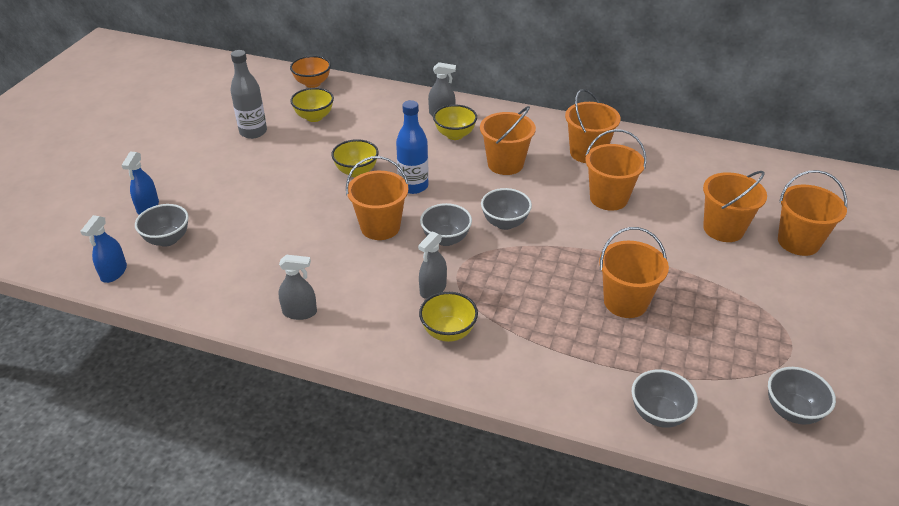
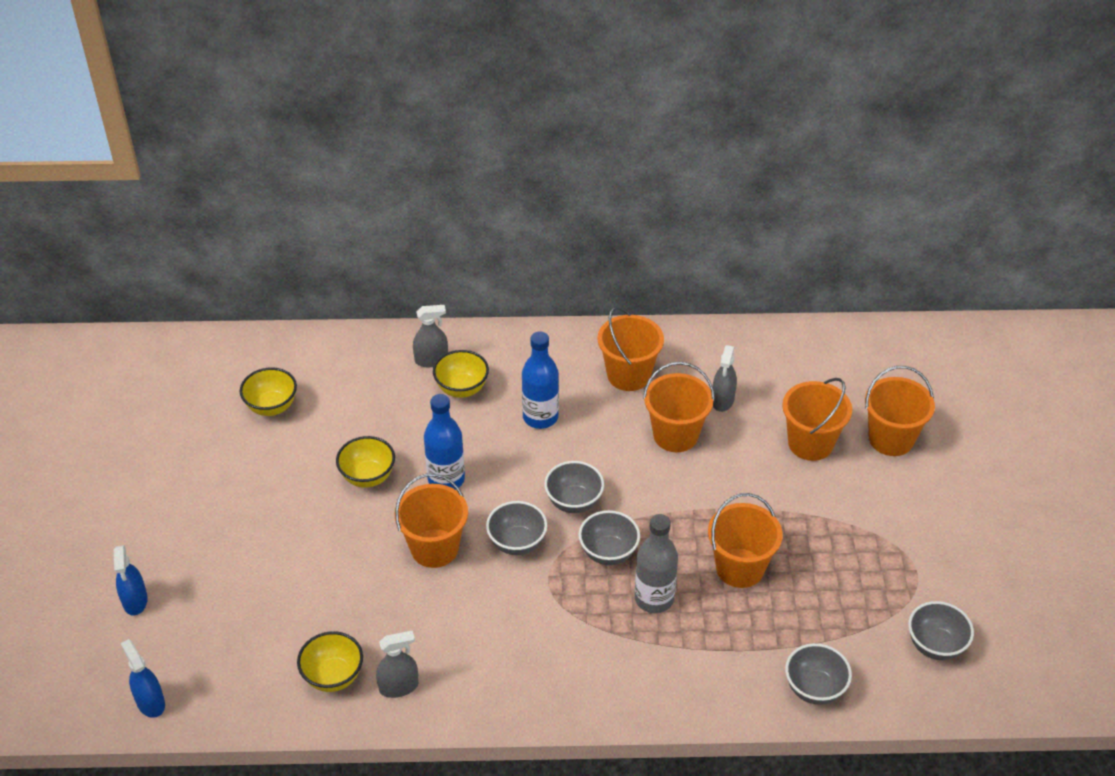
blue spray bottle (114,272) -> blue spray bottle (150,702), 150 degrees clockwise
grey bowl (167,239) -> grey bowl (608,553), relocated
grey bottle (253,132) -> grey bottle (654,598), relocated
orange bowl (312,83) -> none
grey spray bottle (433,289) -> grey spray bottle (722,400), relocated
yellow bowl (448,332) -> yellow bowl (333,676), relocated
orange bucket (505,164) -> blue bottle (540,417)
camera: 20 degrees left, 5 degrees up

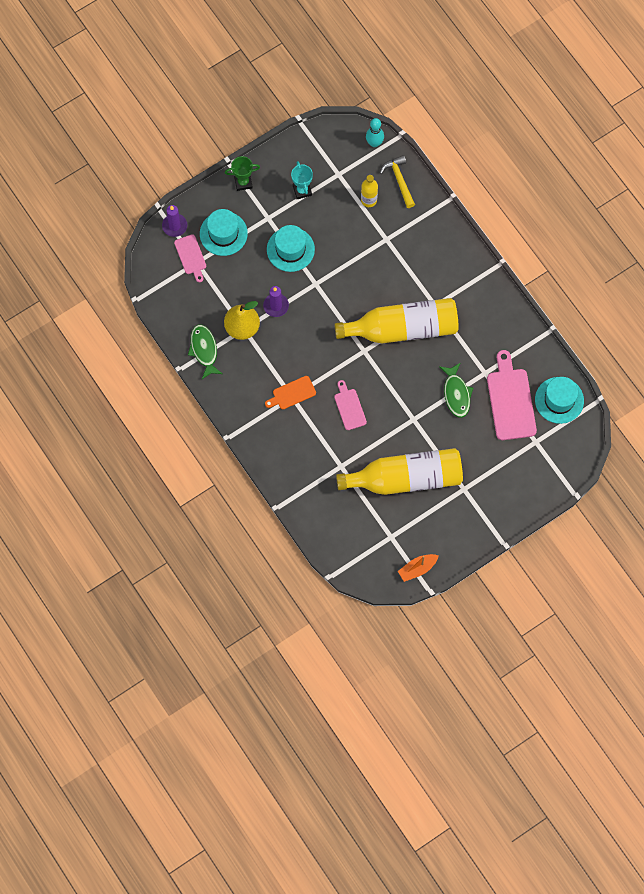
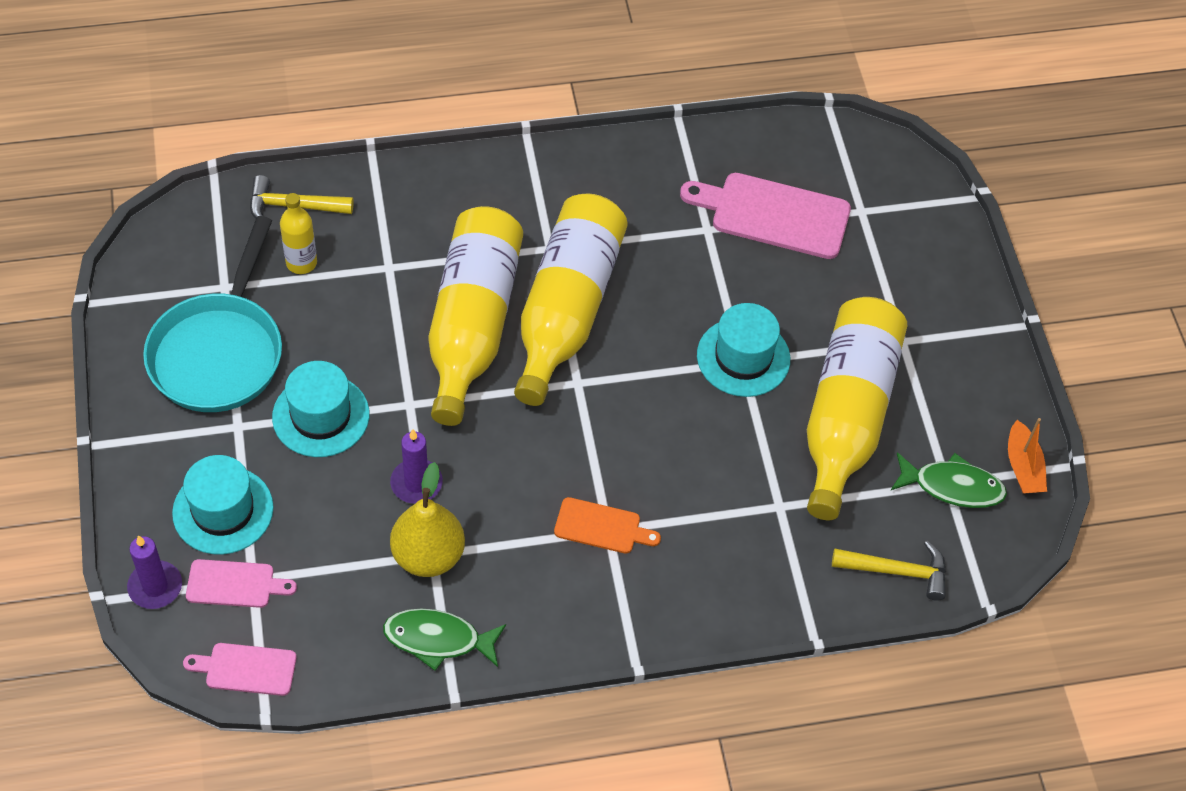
green trophy (243,182) -> none
orange cutting board (292,393) -> orange cutting board (601,527), 75 degrees counterclockwise
turquoise trophy (302,190) -> turquoise pan (219,352)
pink cutting board (349,407) -> pink cutting board (246,669), relocated
turquoise bowling pin (374,143) -> none
green fish (456,394) -> green fish (952,486), relocated
turquoise hat (559,400) -> turquoise hat (743,357), relocated
none -> yellow bottle (472,325)
none -> yellow hammer (896,571)
camera: 70 degrees left, 15 degrees down

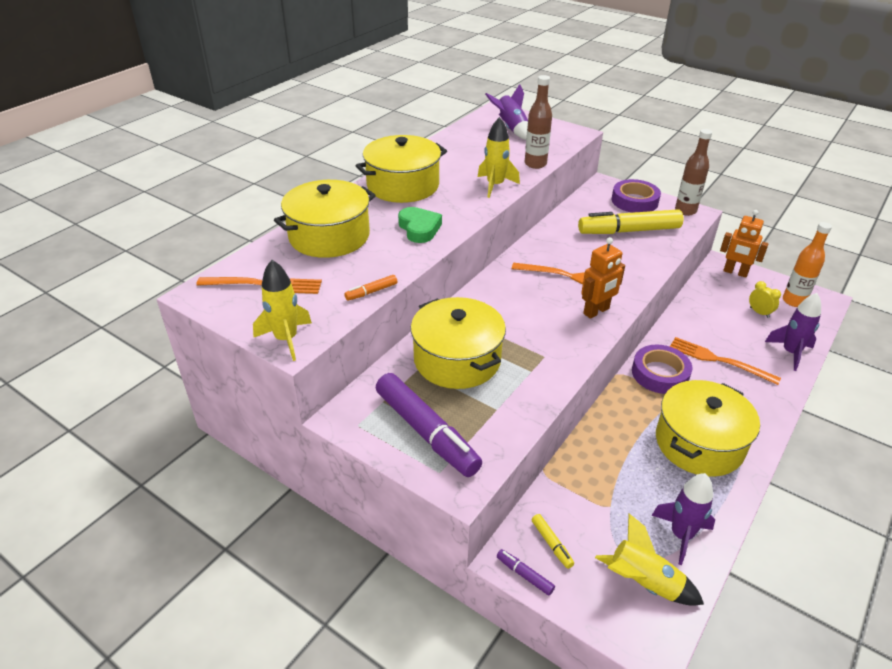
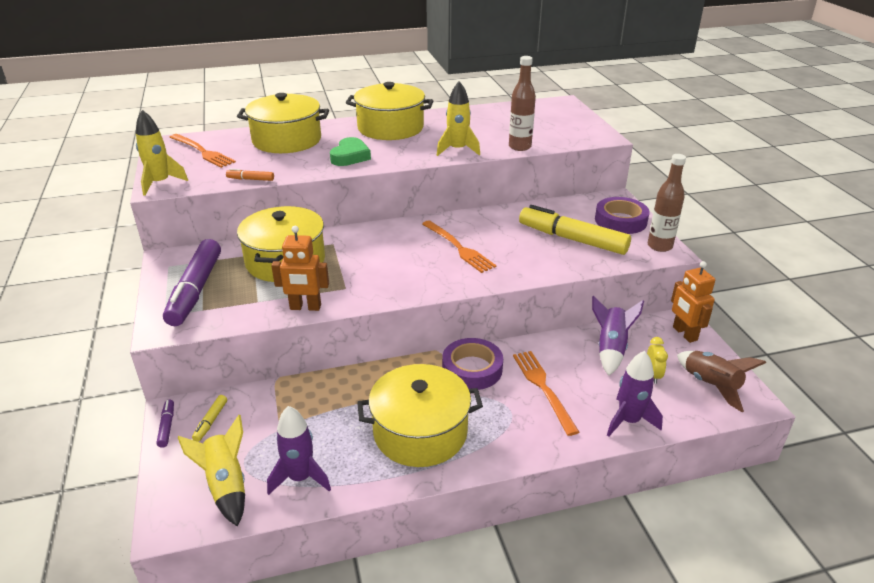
purple rocket (511,128) -> purple rocket (611,348), relocated
orange robot (596,311) -> orange robot (305,307), relocated
orange bottle (793,301) -> brown rocket (710,385)
camera: 40 degrees right, 5 degrees down

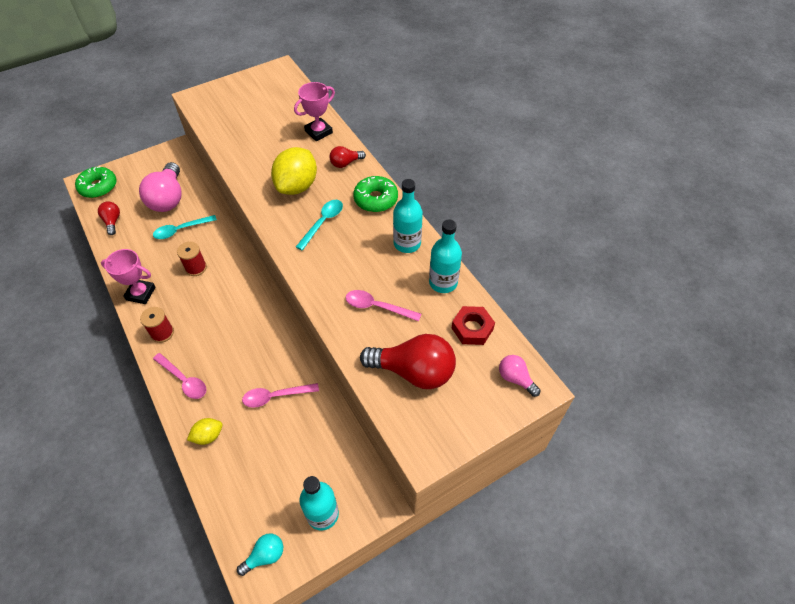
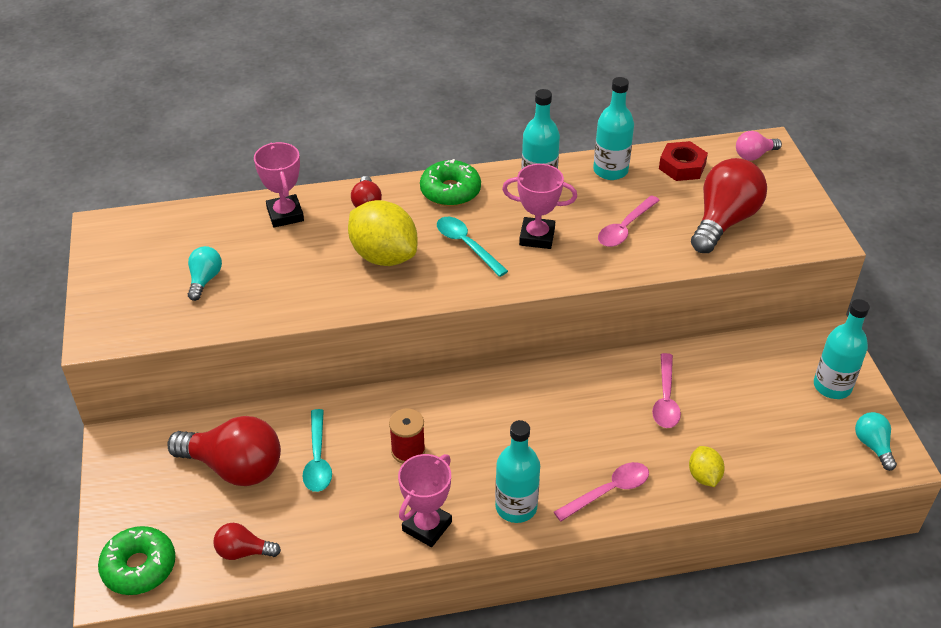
pink light bulb (168,198) -> red light bulb (234,467)
red spool (162,333) -> turquoise bottle (516,507)
none -> turquoise light bulb (205,280)
none -> pink trophy (537,237)
camera: 70 degrees left, 10 degrees down

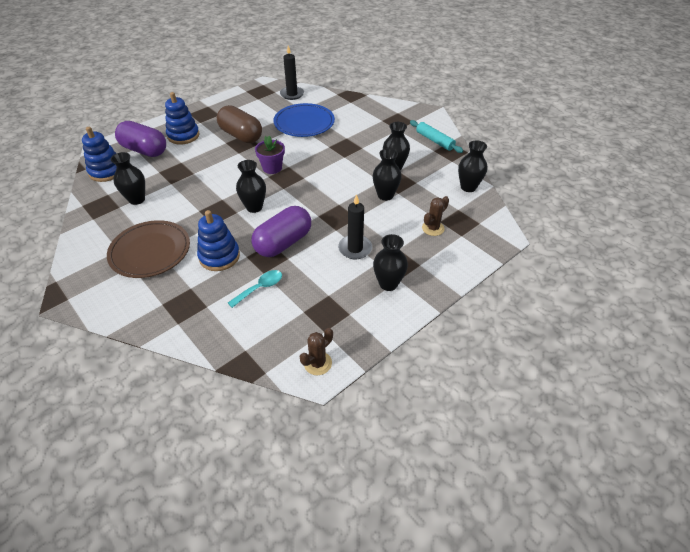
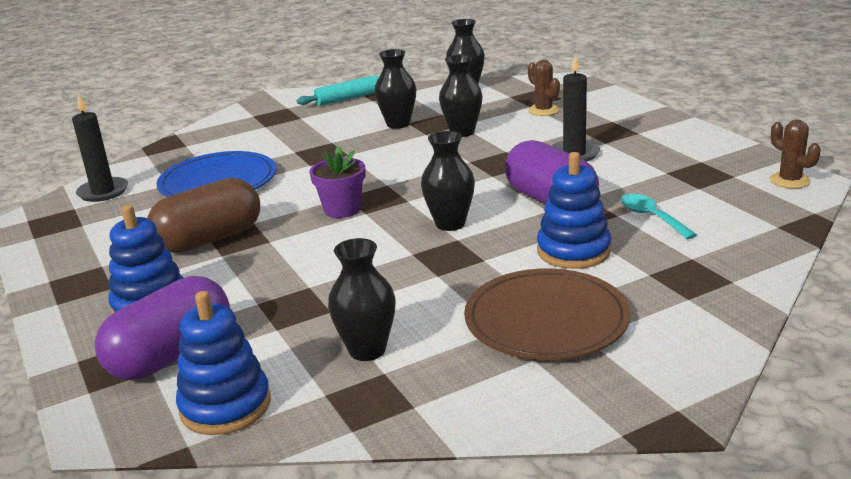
black vase (388,284) -> none
camera: 75 degrees left, 20 degrees down

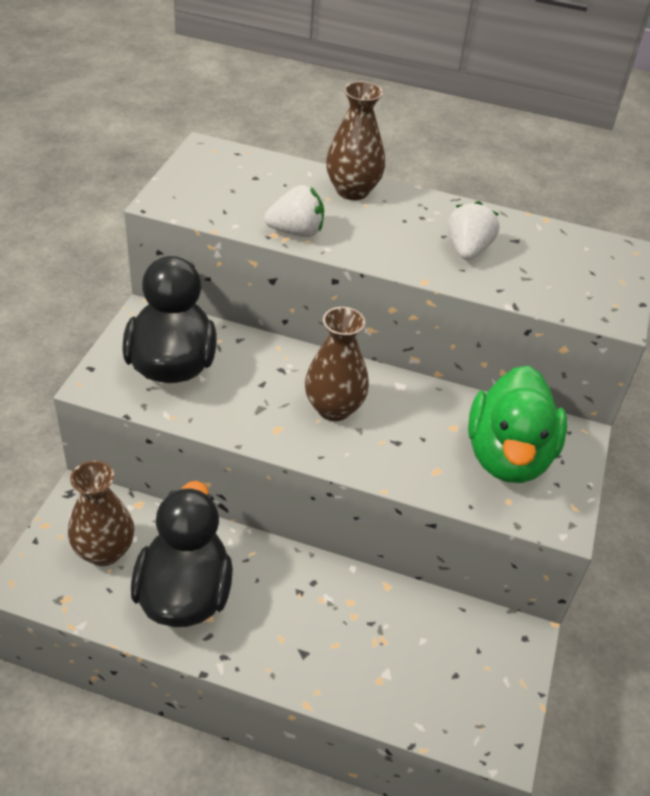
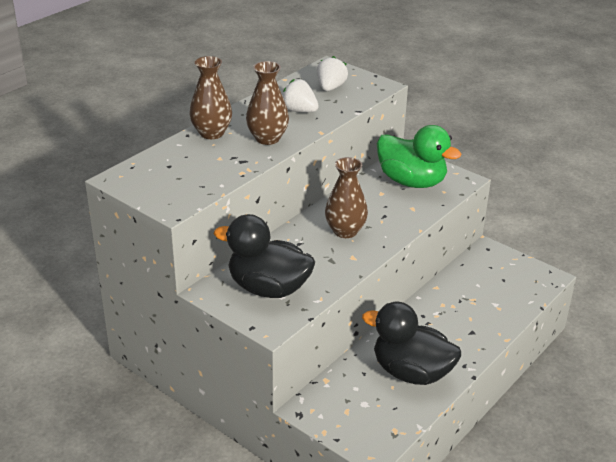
brown vase (104,551) -> brown vase (267,138), relocated
white strawberry (296,232) -> white strawberry (330,88), relocated
camera: 65 degrees left, 10 degrees down

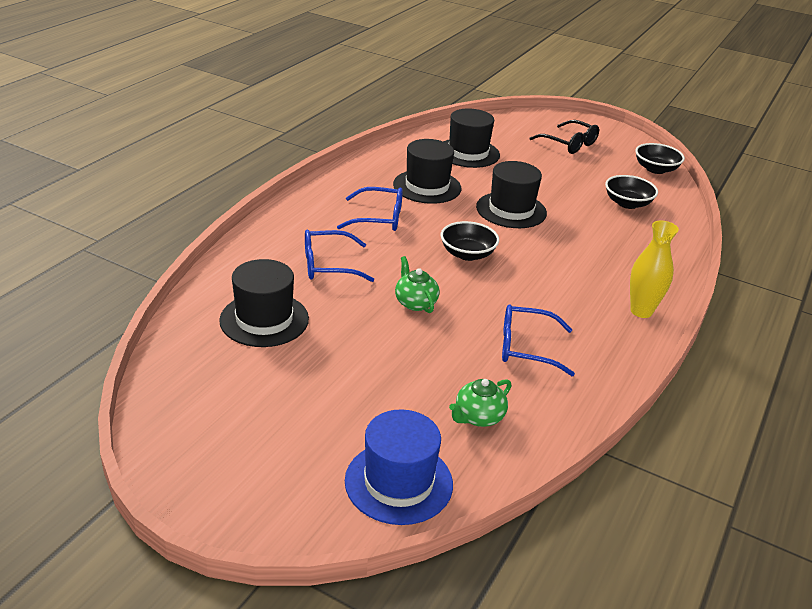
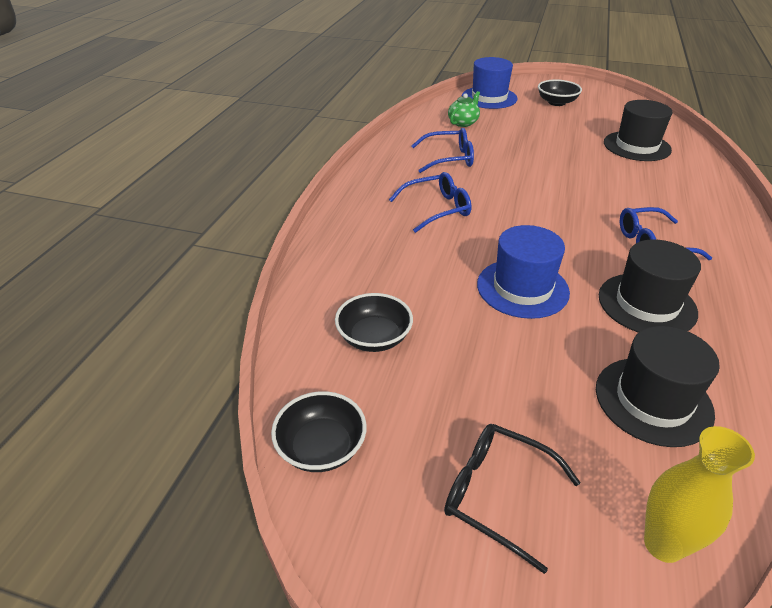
blue glasses (328,265) -> blue glasses (437,209), relocated
green teapot (415,302) -> none
black bowl (467,254) -> black bowl (556,102), relocated
black hat (511,210) -> blue hat (522,288)
yellow vase (641,311) -> yellow vase (663,544), relocated
camera: 170 degrees right, 5 degrees up

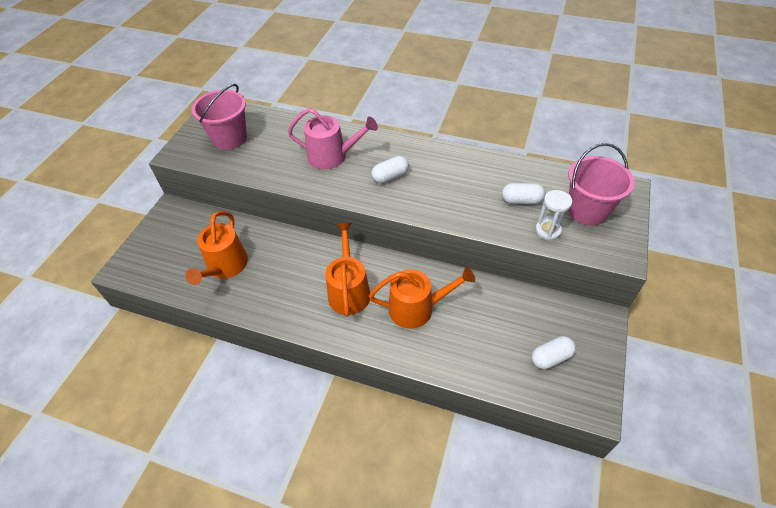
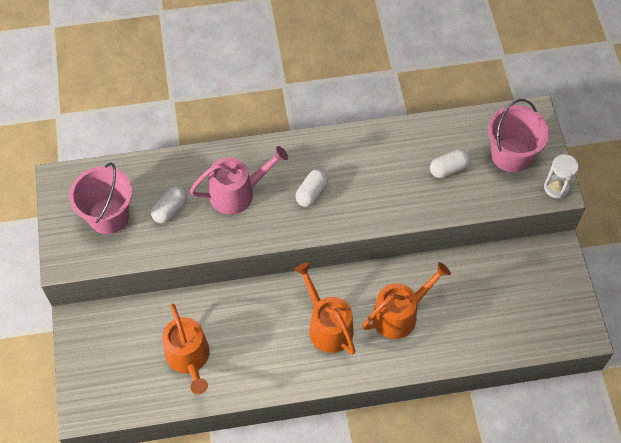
white capsule (551,357) -> white capsule (170,209), relocated
white hourglass (548,230) -> white hourglass (556,187), relocated
camera: 30 degrees left, 10 degrees up

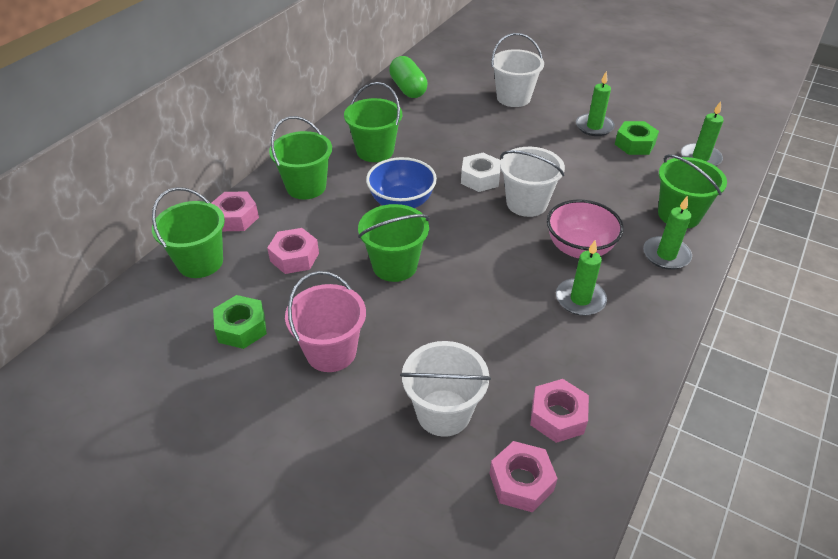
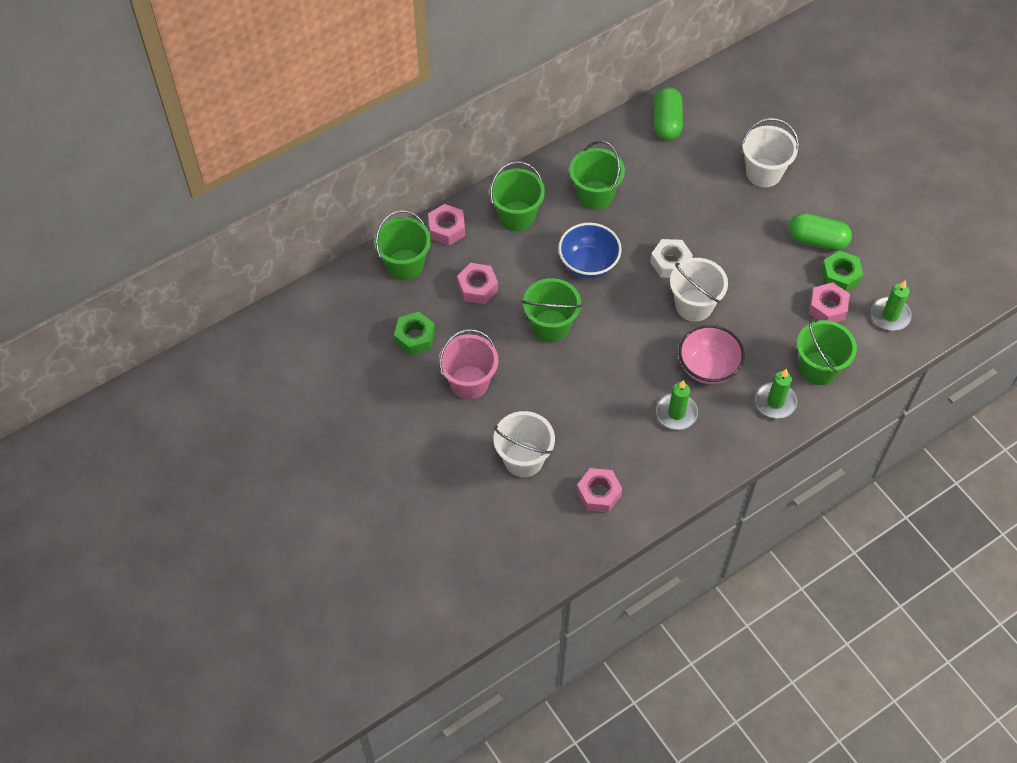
pink nut (521,482) -> pink nut (827,308), relocated
green candle (594,127) -> green capsule (817,240)
camera: 25 degrees right, 15 degrees up

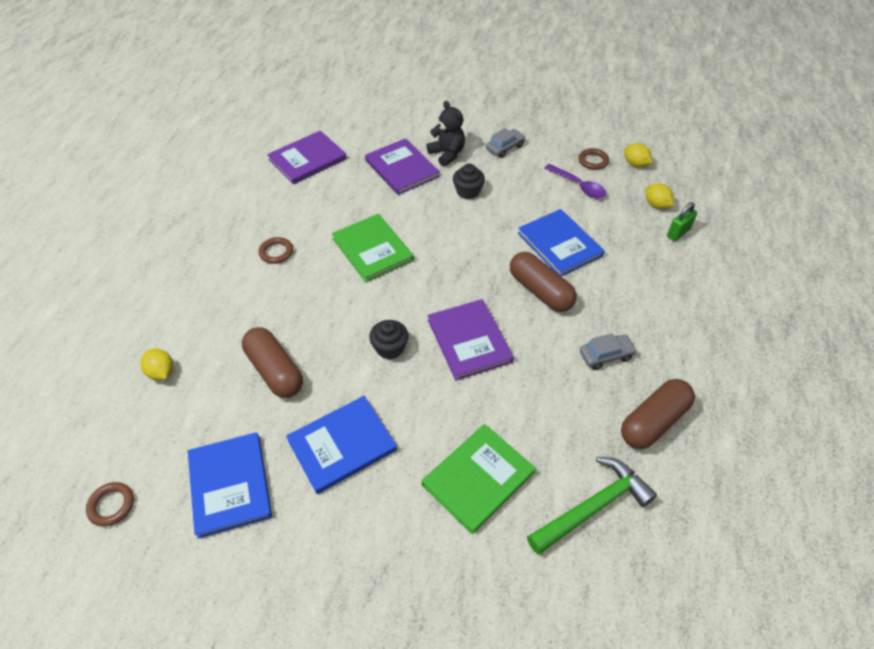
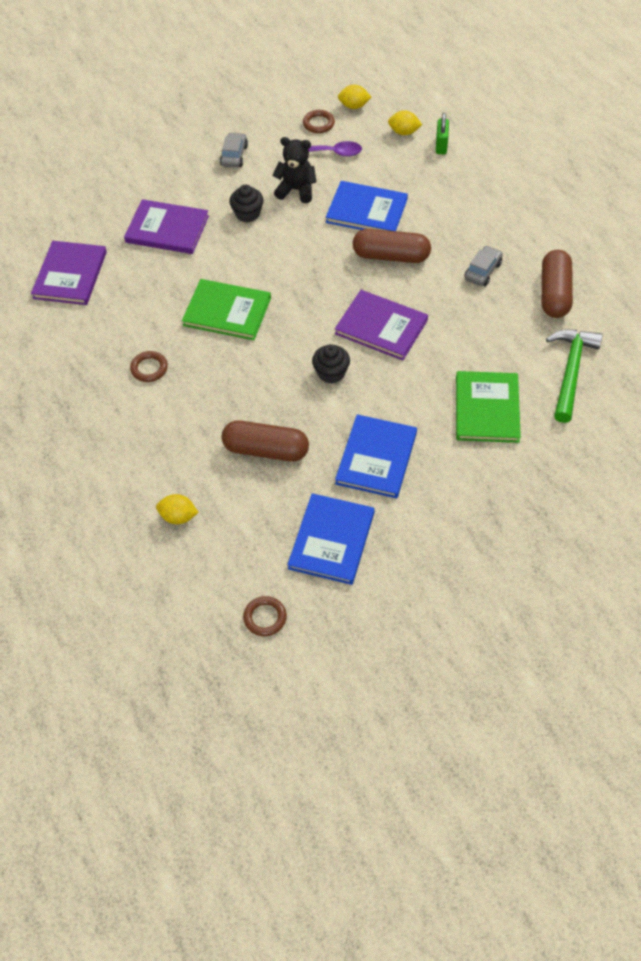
blue book (230,485) -> blue book (331,540), 75 degrees clockwise
black teddy bear (447,154) -> black teddy bear (296,190), relocated
camera: 40 degrees left, 5 degrees up

